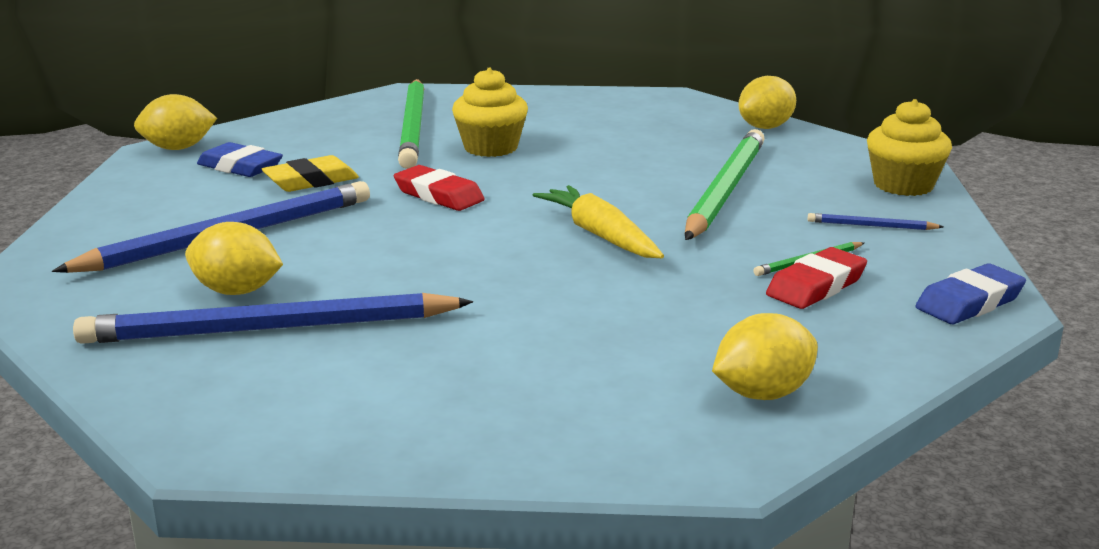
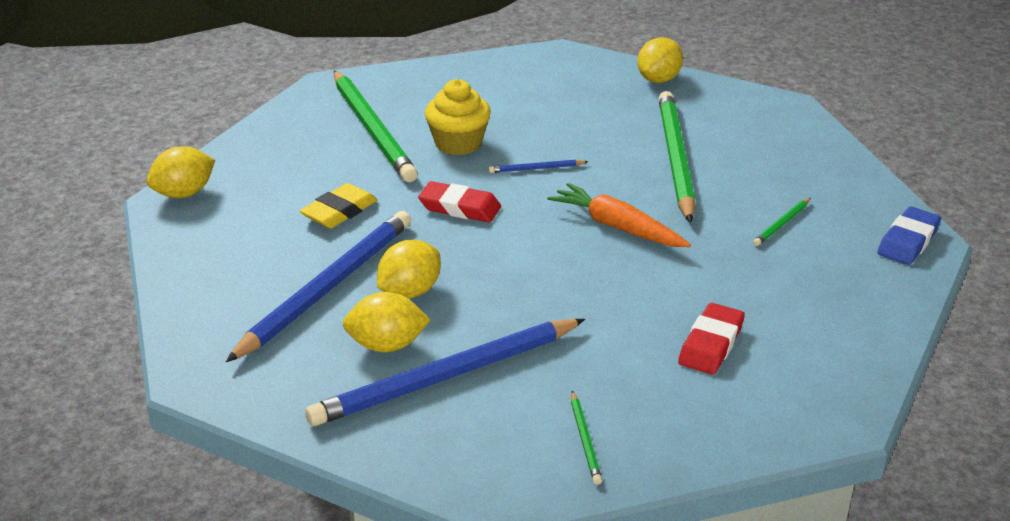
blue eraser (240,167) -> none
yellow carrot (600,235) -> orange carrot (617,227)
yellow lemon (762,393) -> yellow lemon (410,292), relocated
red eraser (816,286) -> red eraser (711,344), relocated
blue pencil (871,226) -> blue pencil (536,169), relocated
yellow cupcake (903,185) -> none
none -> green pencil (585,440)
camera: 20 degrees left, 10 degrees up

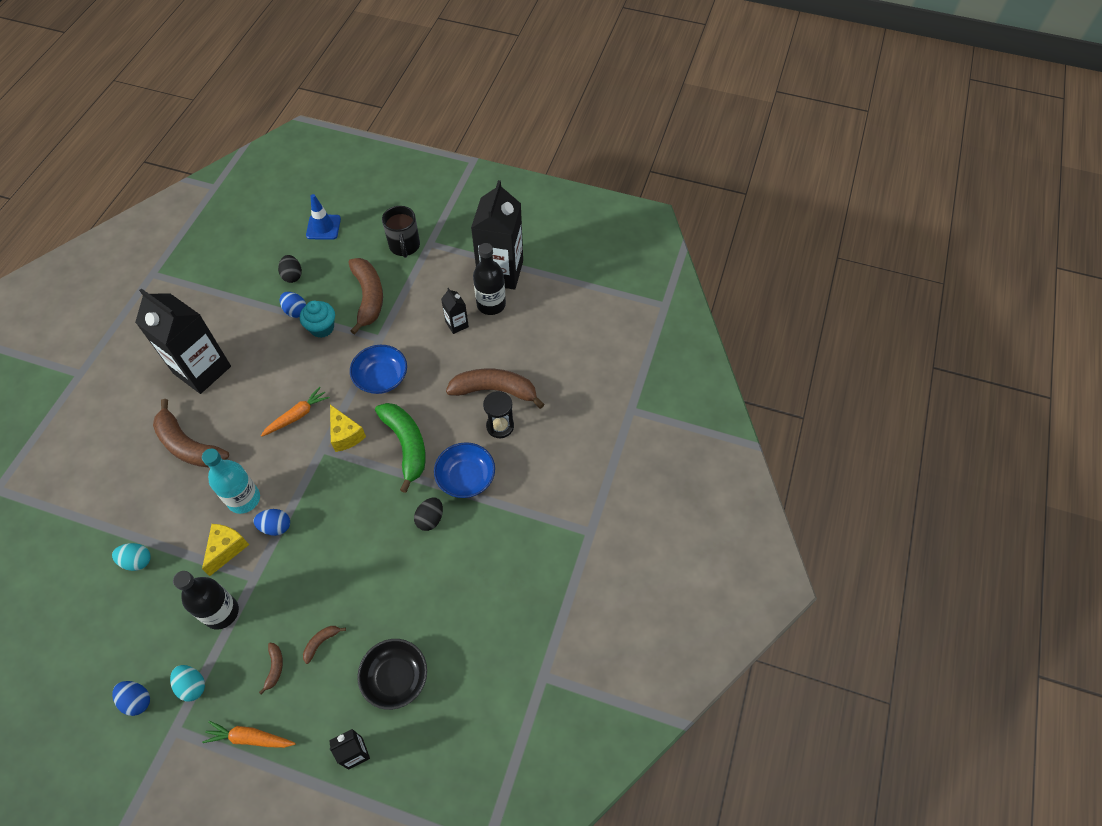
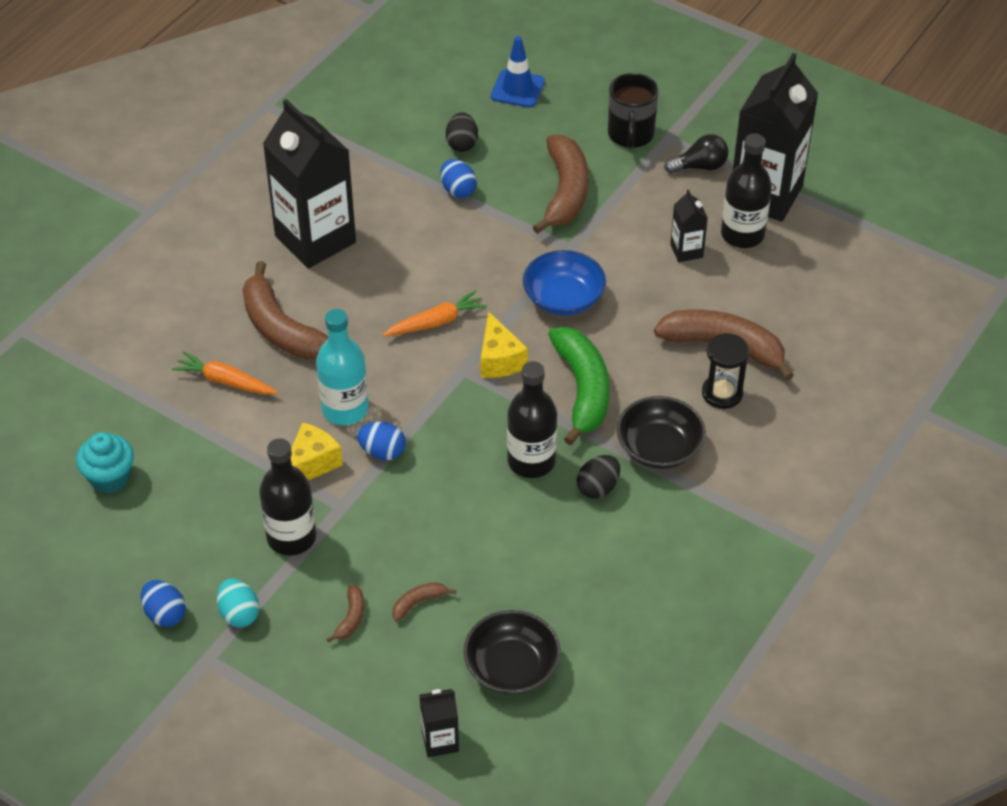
turquoise egg (137,561) -> none
orange carrot (250,738) -> orange carrot (225,381), relocated
turquoise cupcake (322,328) -> turquoise cupcake (110,478), relocated
blue bowl (466,477) -> black bowl (659,447)
none -> black bottle (531,461)
none -> black light bulb (700,166)
camera: 15 degrees right, 10 degrees down

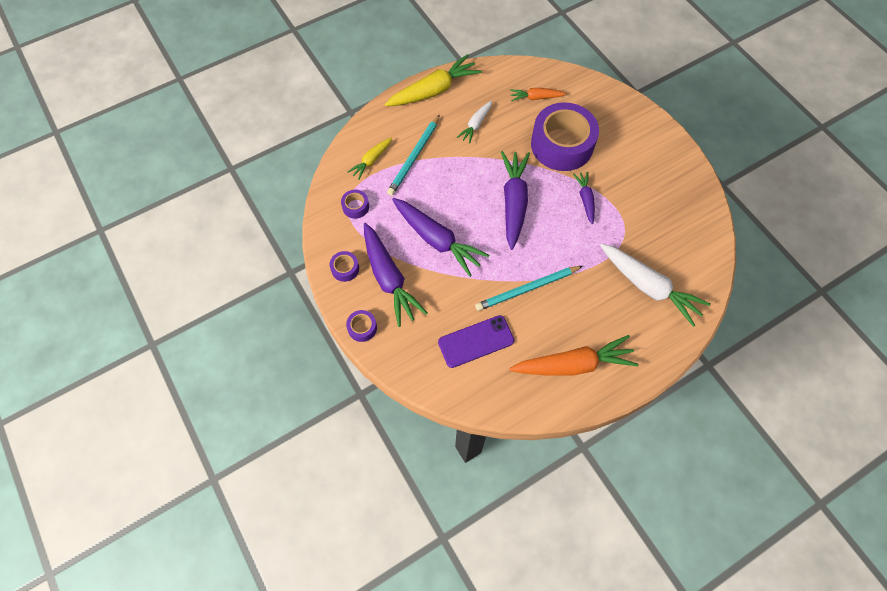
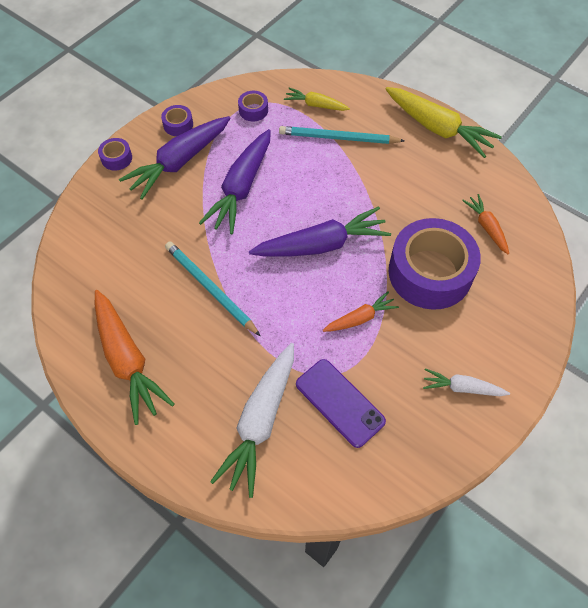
purple phone (476,341) -> purple phone (340,402), relocated
white carrot (475,125) -> white carrot (461,387), relocated
purple carrot (585,199) -> orange carrot (360,318)
camera: 70 degrees right, 5 degrees down

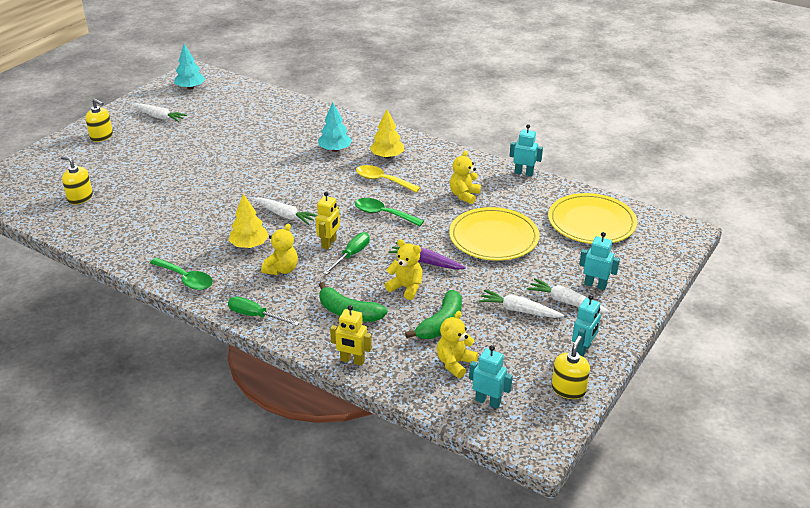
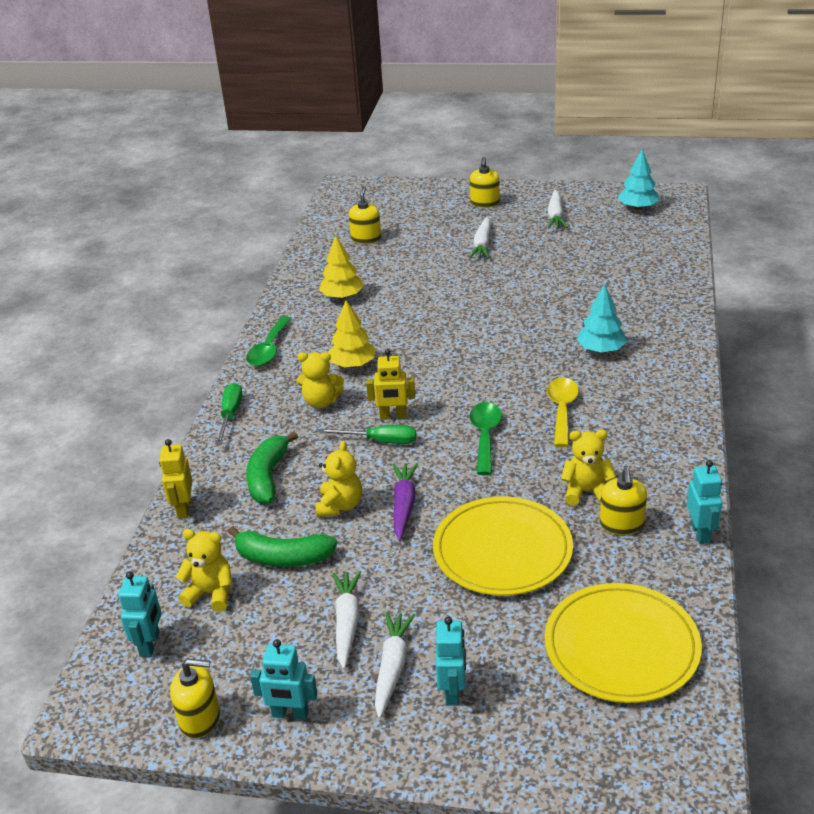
white carrot (285,215) -> white carrot (482,245), relocated
yellow tree (387,156) -> yellow tree (342,296), relocated
none -> yellow soap dispenser (621,524)
camera: 70 degrees right, 0 degrees up

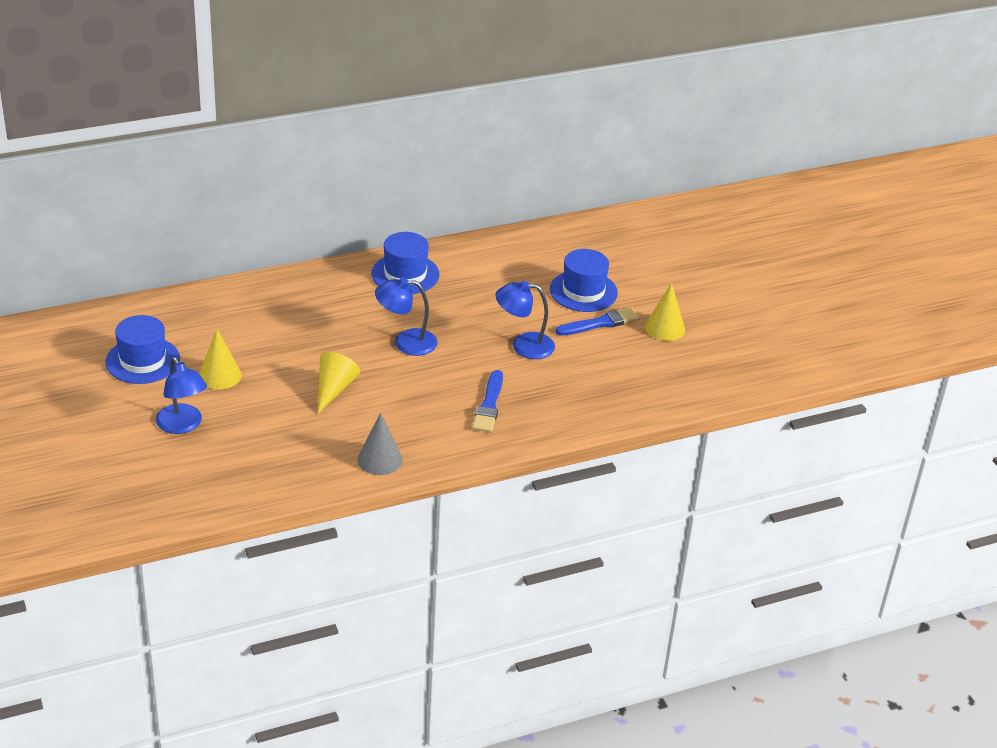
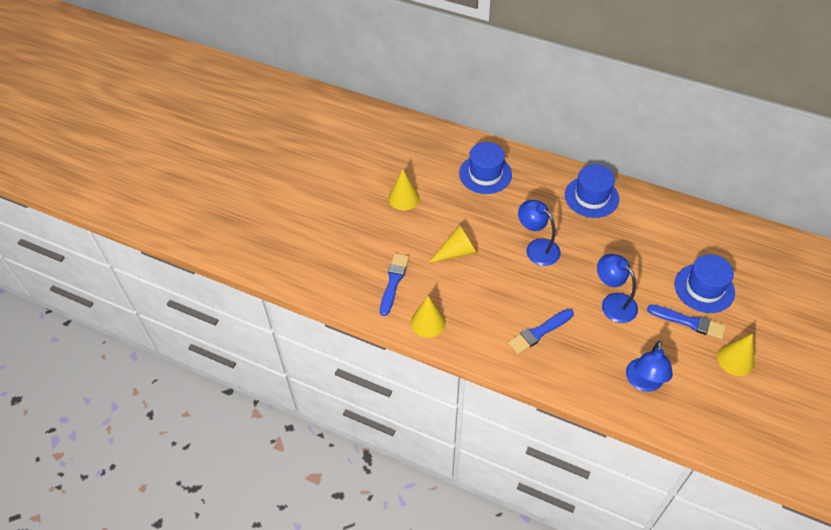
blue hat (142,360) -> blue hat (485,174), relocated
blue lamp (182,425) -> blue lamp (643,382), relocated
grey cone (379,459) -> yellow cone (428,322)
none -> blue brush (393,281)
camera: 50 degrees right, 15 degrees up

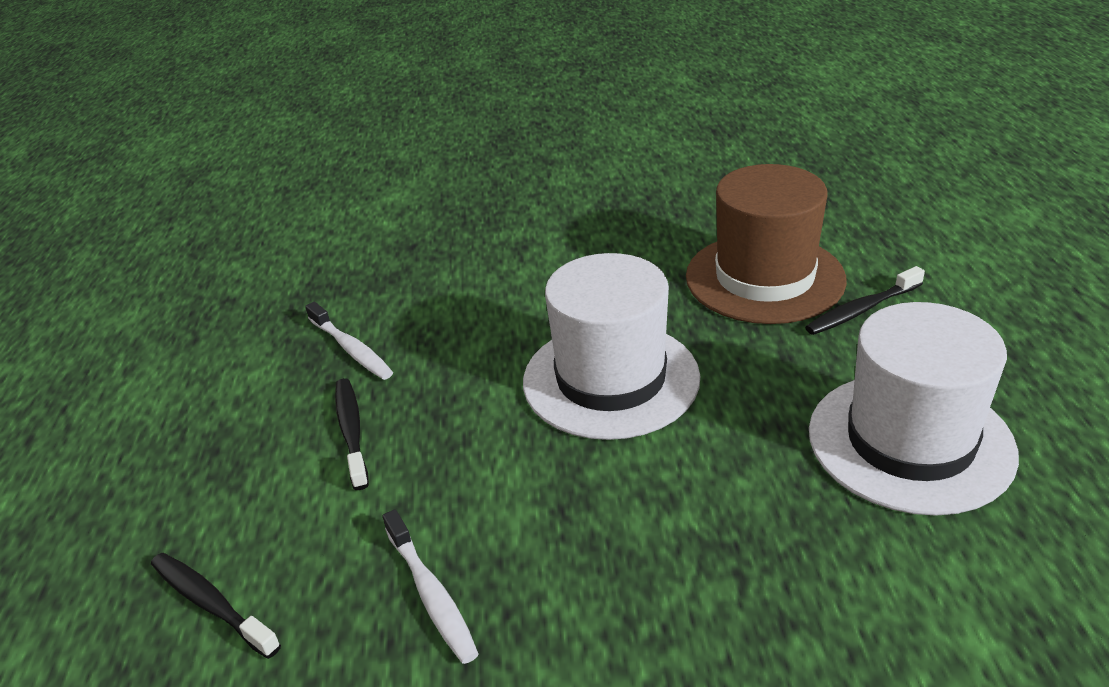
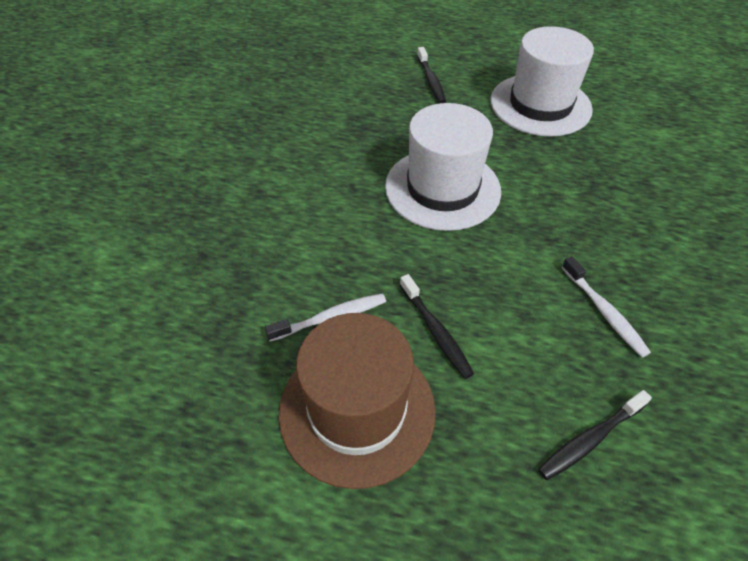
black toothbrush (352,431) -> black toothbrush (436,331), 120 degrees counterclockwise
white toothbrush (431,594) -> white toothbrush (604,312), 75 degrees clockwise
brown hat (764,278) -> brown hat (357,410), relocated
camera: 75 degrees left, 15 degrees up

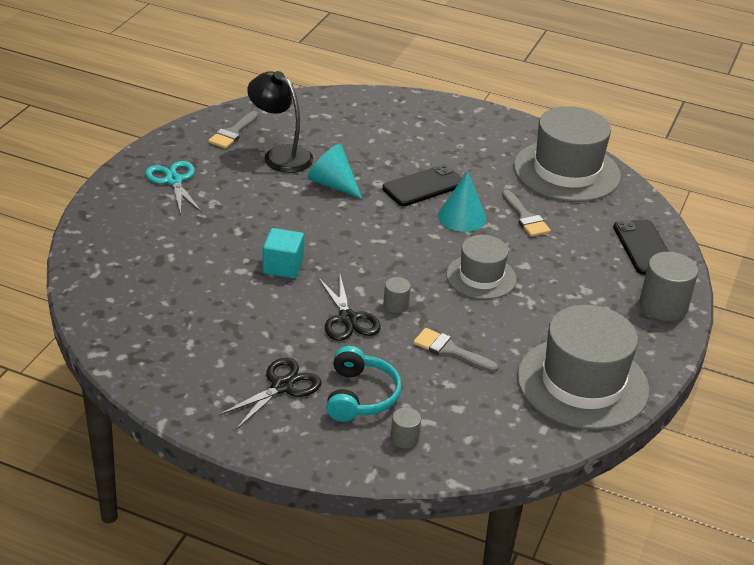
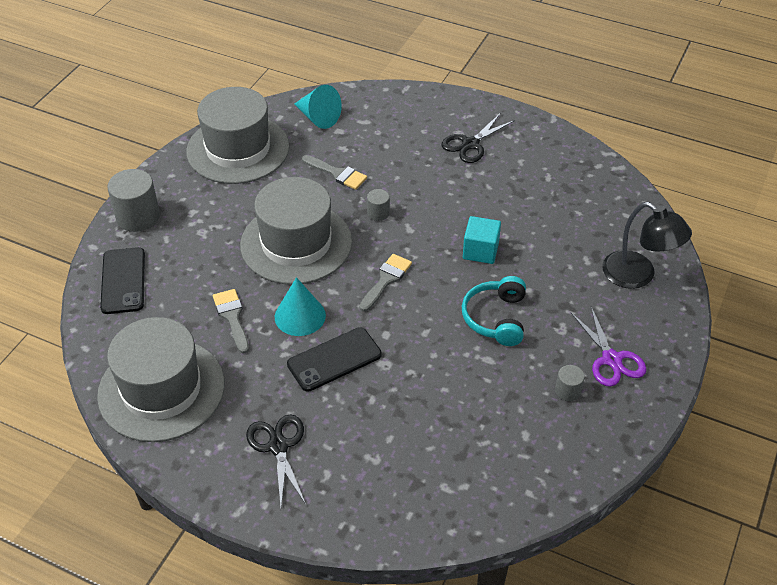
turquoise scissors (173,181) -> purple scissors (611,359)
grey brush (233,132) -> grey brush (386,280), relocated
black lamp (280,155) -> black lamp (638,276), relocated
turquoise cone (333,184) -> turquoise cone (318,117), relocated
black scissors (348,319) -> black scissors (278,446), relocated
turquoise headphones (360,396) -> turquoise headphones (495,318), relocated
grey cylinder (404,438) -> grey cylinder (568,391), relocated
grey hat (481,277) -> grey hat (296,243), x1.71
camera: 175 degrees left, 10 degrees up

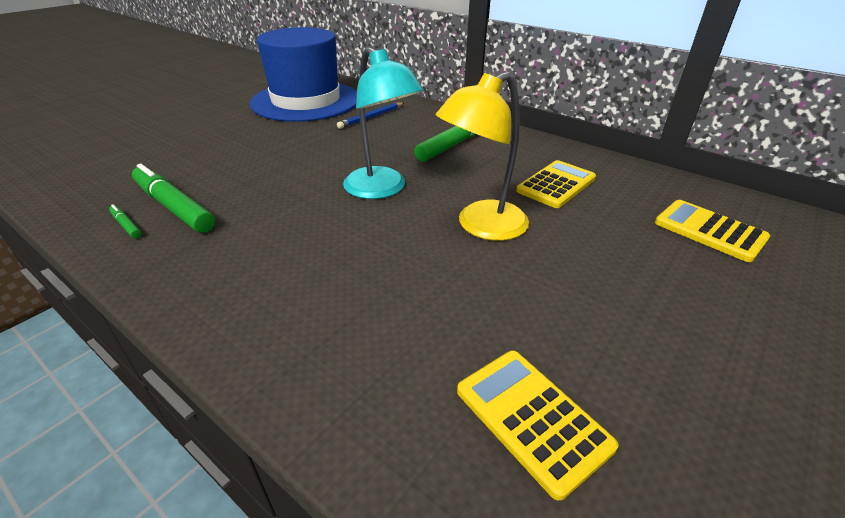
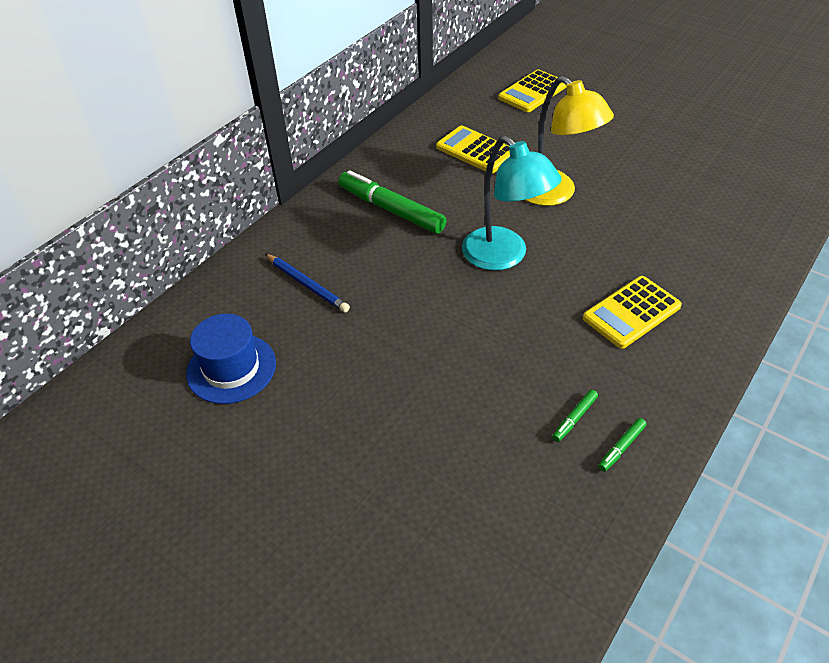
green marker (174,207) -> green marker (574,418), x0.44
blue hat (306,101) -> blue hat (231,368), x0.50
turquoise lamp (382,189) -> turquoise lamp (504,256), 90 degrees clockwise
yellow calculator (532,418) -> yellow calculator (631,312), relocated
camera: 90 degrees left, 10 degrees up

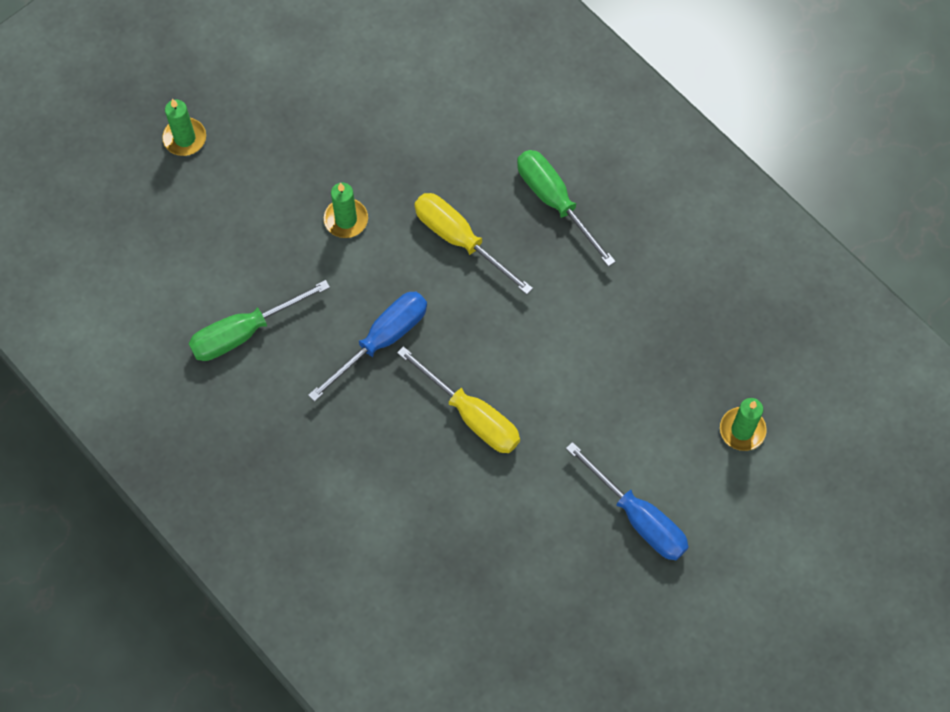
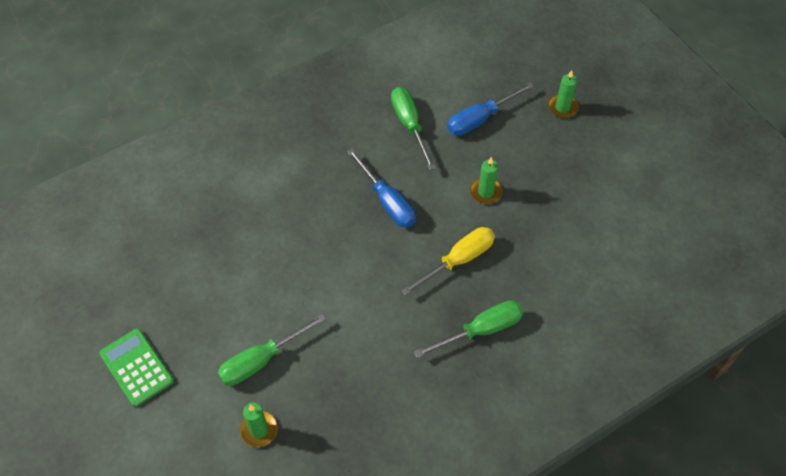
yellow screwdriver (471,415) -> none
blue screwdriver (638,517) -> blue screwdriver (480,119), relocated
none -> green calculator (137,367)
none -> green screwdriver (261,360)
camera: 100 degrees right, 10 degrees down

